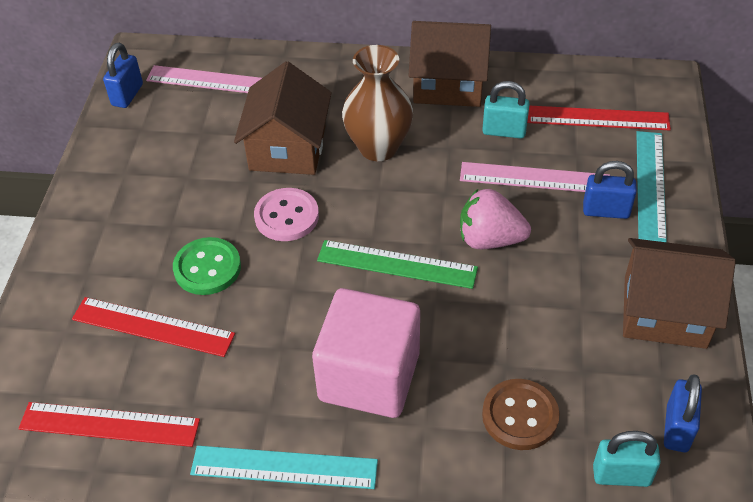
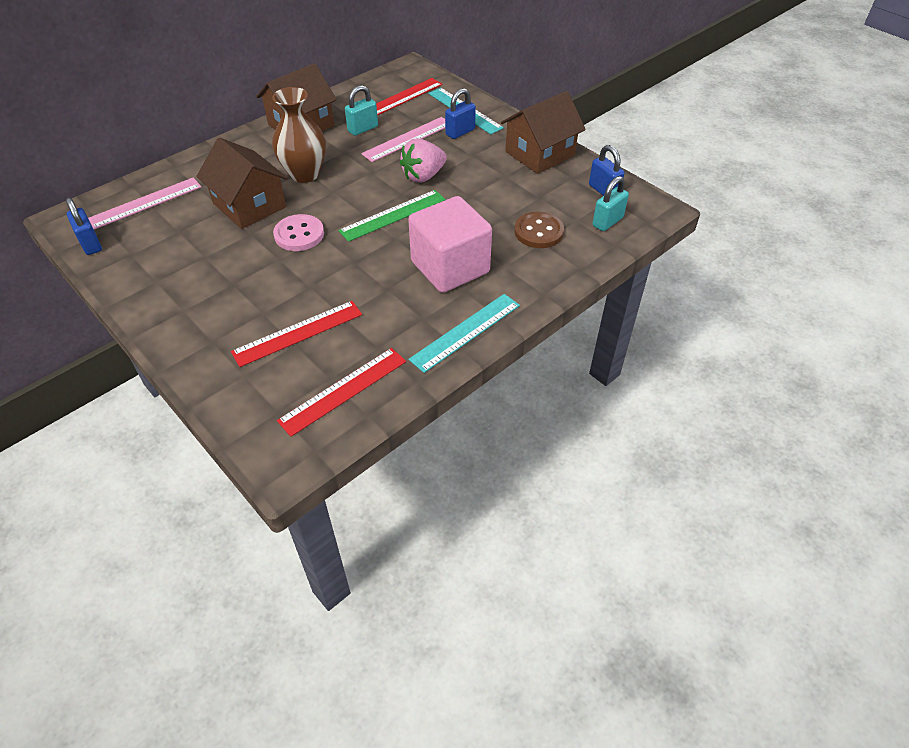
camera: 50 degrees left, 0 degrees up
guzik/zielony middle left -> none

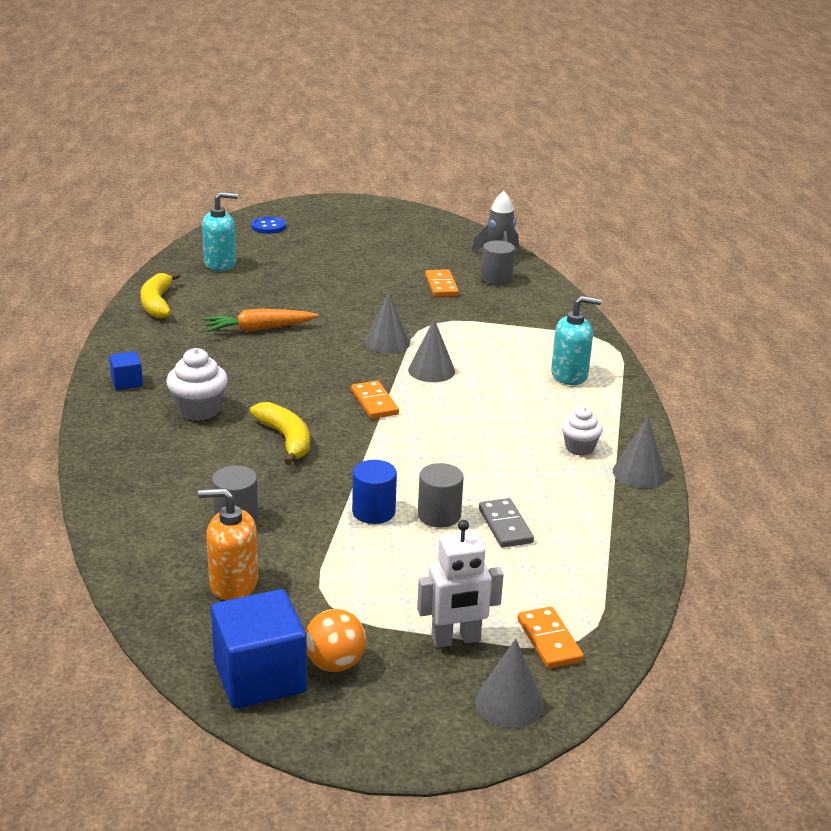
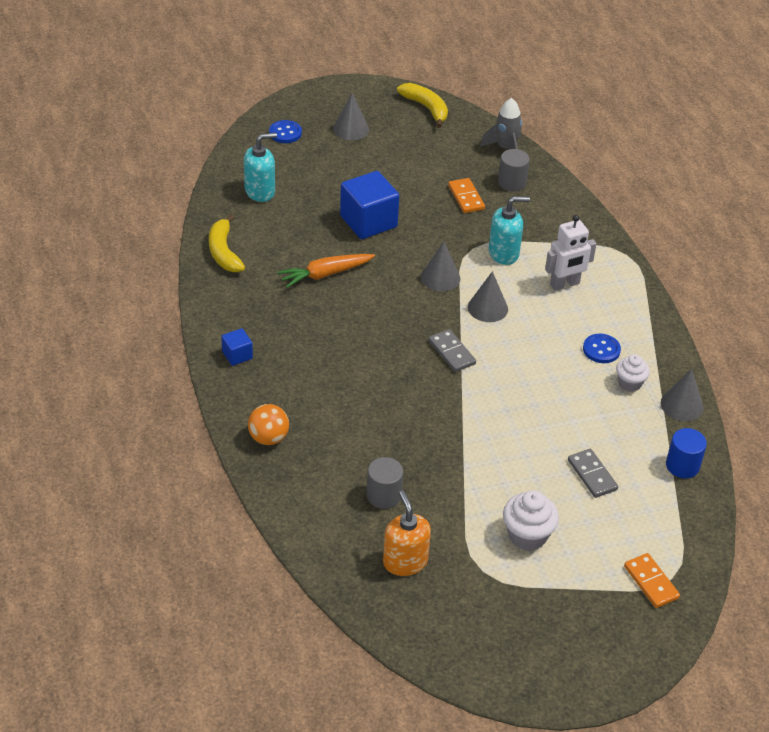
camera: 10 degrees left, 15 degrees up
walec/szary (2nd from left) centre -> none
none -> guzik/niebieski (2nd from left) middle right
muffinka/biały (1st from left) middle left -> muffinka/biały (1st from left) bottom right, moved
sześcian/niebieski (2nd from left) bottom left -> sześcian/niebieski (2nd from left) top centre, moved
banan/żółty (2nd from left) centre -> banan/żółty (2nd from left) top centre, moved
piłka/pomarańczowy bottom centre -> piłka/pomarańczowy centre, moved
walec/niebieski centre -> walec/niebieski middle right, moved
robot/biały bottom centre -> robot/biały middle right, moved
stożek/szary (3rd from left in the first image) bottom centre -> stożek/szary (1st from left) top centre, moved
dozownik mydła/turkusowy (2nd from left) middle right -> dozownik mydła/turkusowy (2nd from left) top centre, moved
kostka domina/pomarańczowy (1st from left) centre -> kostka domina/szary (1st from left) centre
dozownik mydła/pomarańczowy middle left -> dozownik mydła/pomarańczowy bottom centre, 75 degrees clockwise

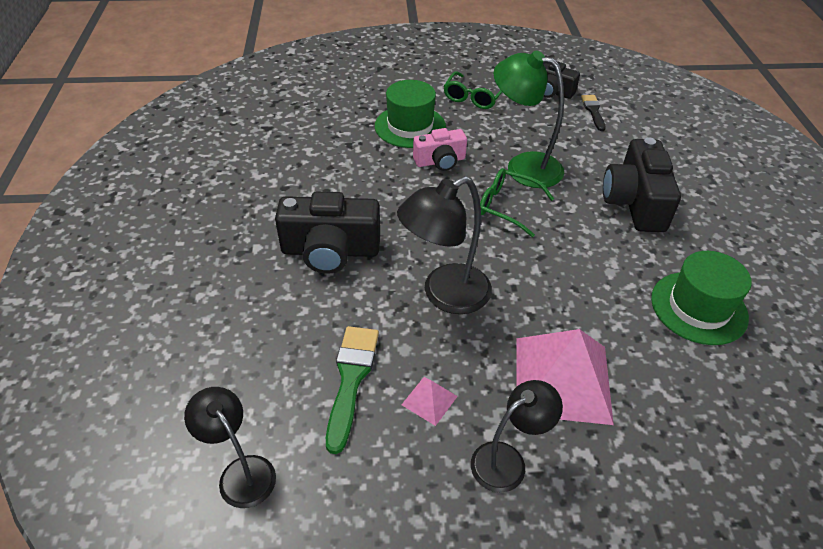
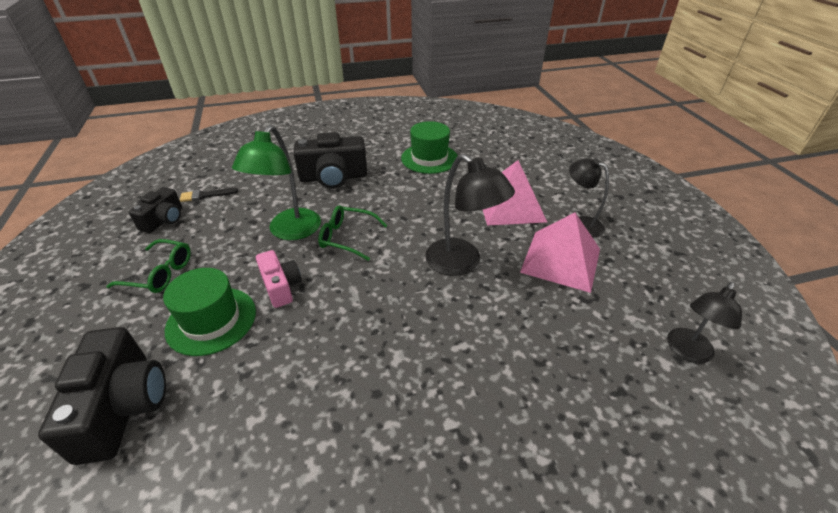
camera: 100 degrees left, 5 degrees down
pędzel/zielony bottom centre -> none
aparat fotograficzny/czarny (1st from left) centre -> aparat fotograficzny/czarny (1st from left) bottom left, moved
okulary/zielony (2nd from left) centre, 90 degrees clockwise
piramida/różowy (1st from left in the first image) bottom centre -> piramida/różowy (2nd from left) middle right, x2.32

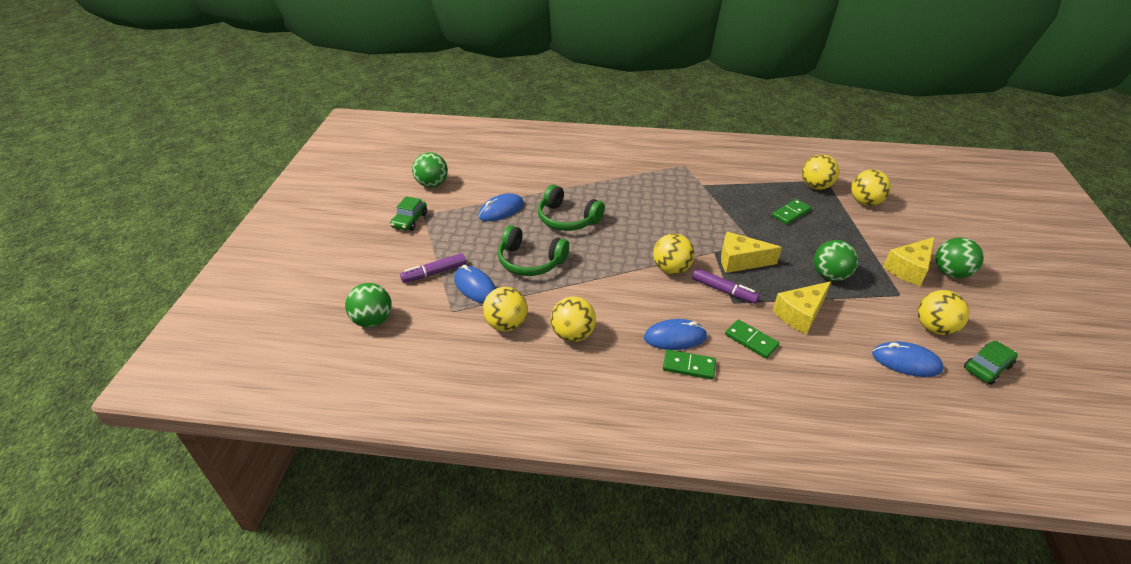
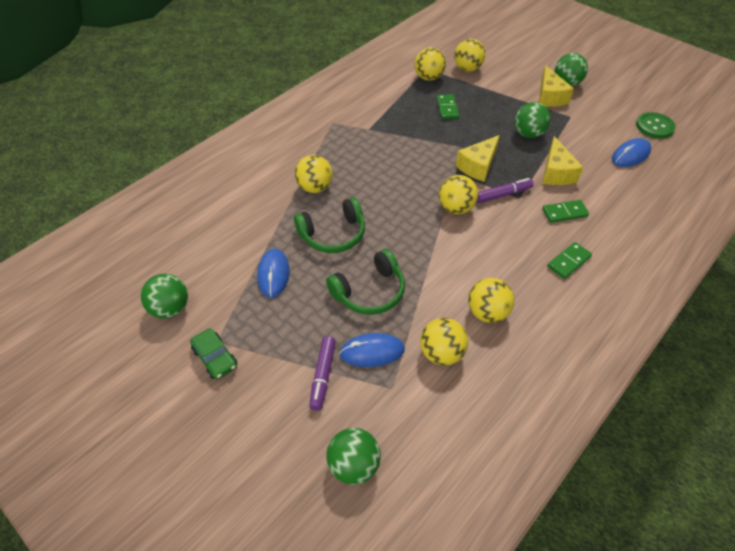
camera: 55 degrees left, 10 degrees up
myszka/niebieski (3rd from left) centre -> none
piłka/żółty (6th from left in the first image) middle right -> piłka/żółty (1st from left) top centre, moved
samochód/zielony (2nd from left) middle right -> guzik/zielony top right

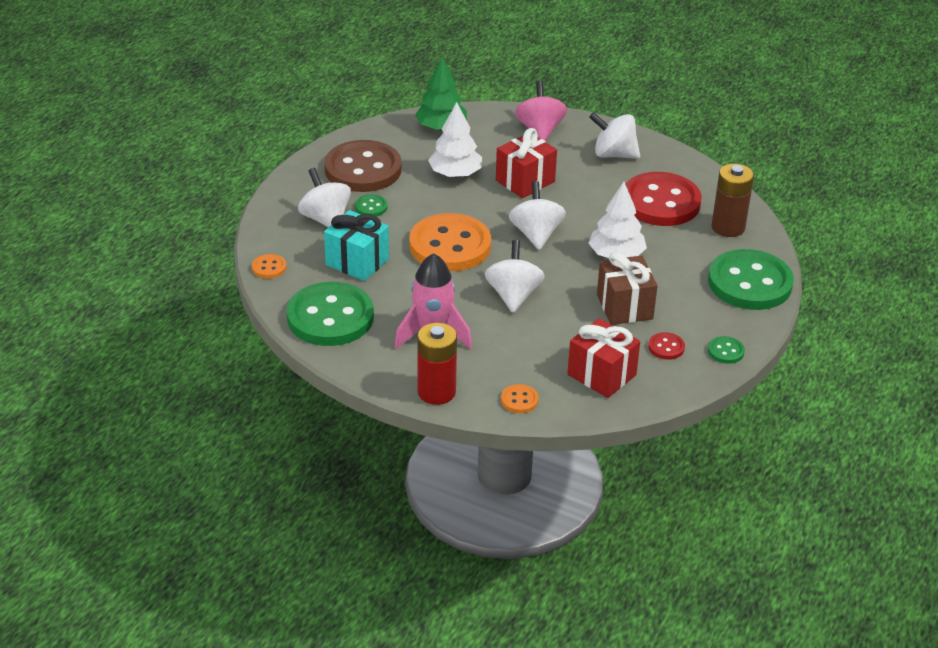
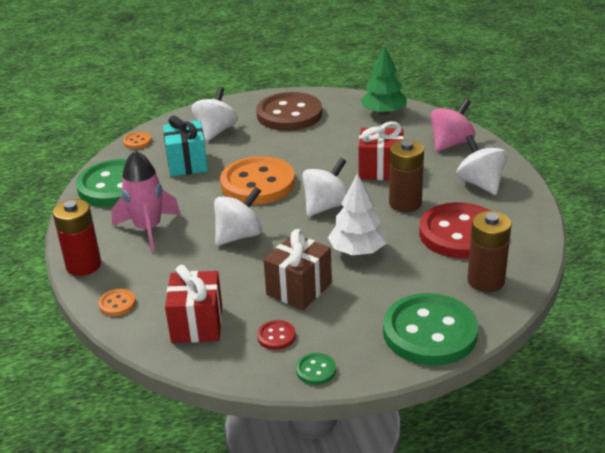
camera: 50 degrees right, 5 degrees down
guzik/zielony (2nd from left) top centre -> none
drzewko/biały (1st from left) top centre -> none
none -> bateria/brązowy (1st from left) middle right

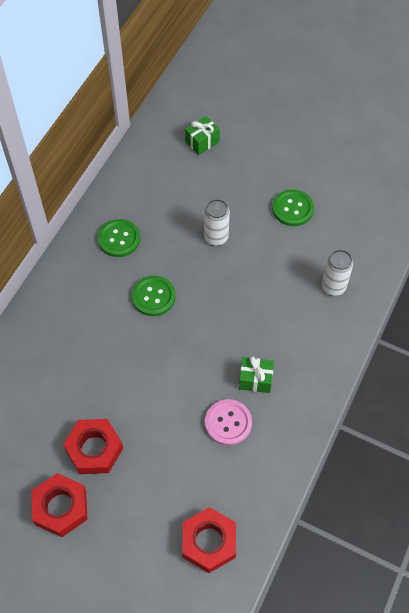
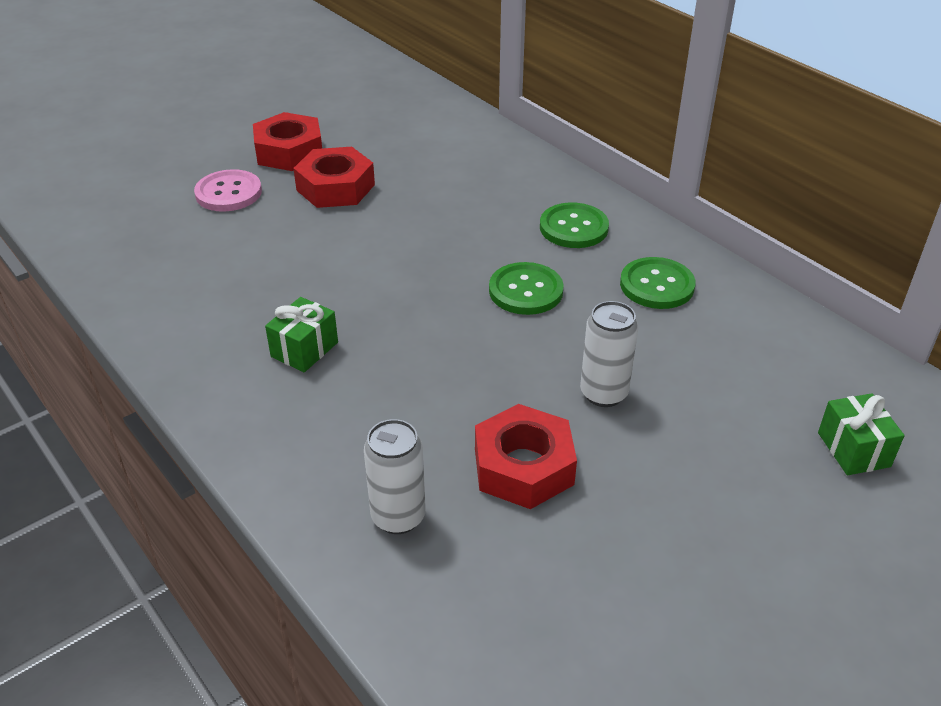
camera: 115 degrees right, 20 degrees down
nakrętka/czerwony (3rd from left) bottom centre -> nakrętka/czerwony (3rd from left) centre, moved
guzik/różowy bottom centre -> guzik/różowy top left, moved
guzik/zielony (3rd from left in the first image) middle right -> guzik/zielony (2nd from left) top centre, moved

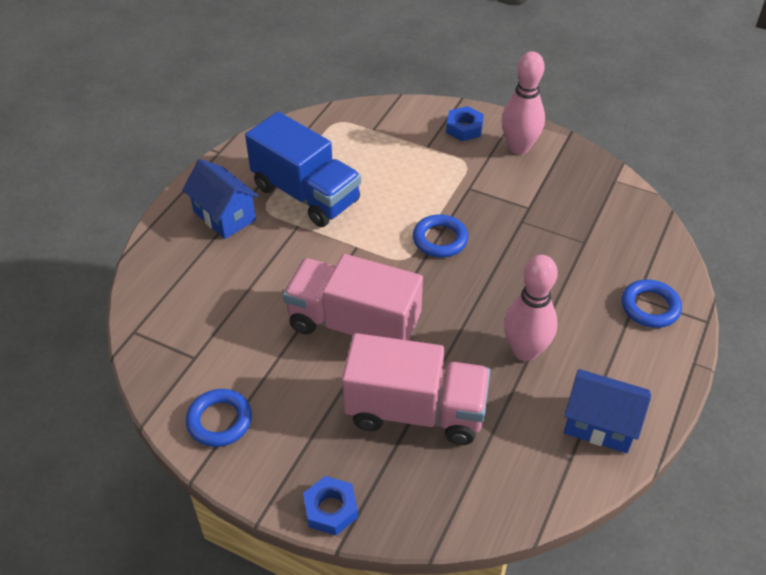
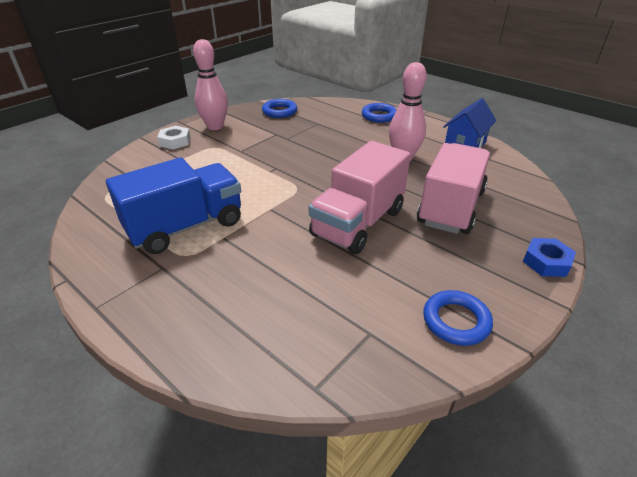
camera: 75 degrees left, 10 degrees down
domek/niebieski (1st from left) middle left -> none
pierścień/niebieski (2nd from left in the first image) centre -> pierścień/niebieski (1st from left) top centre, moved
nakrętka/niebieski (2nd from left) top centre -> nakrętka/biały top left

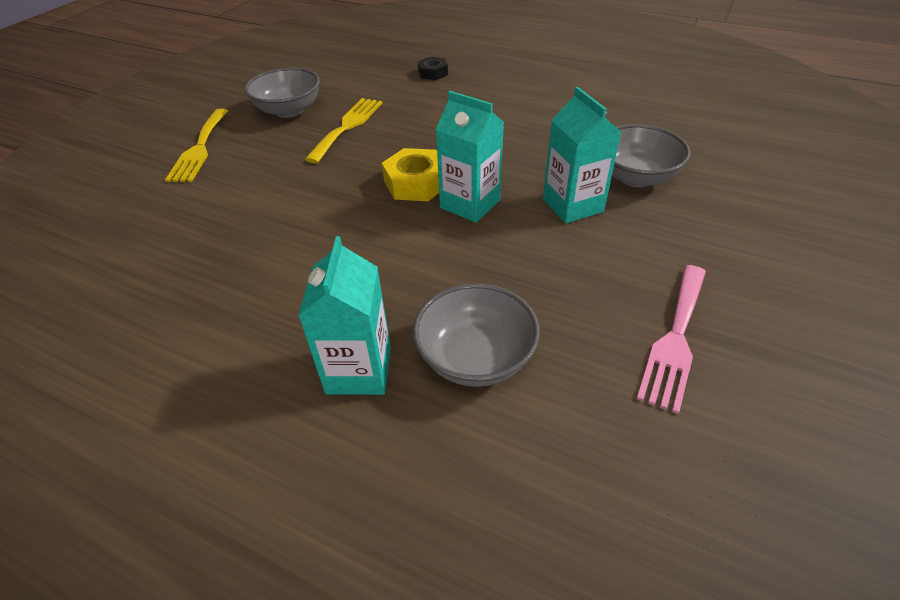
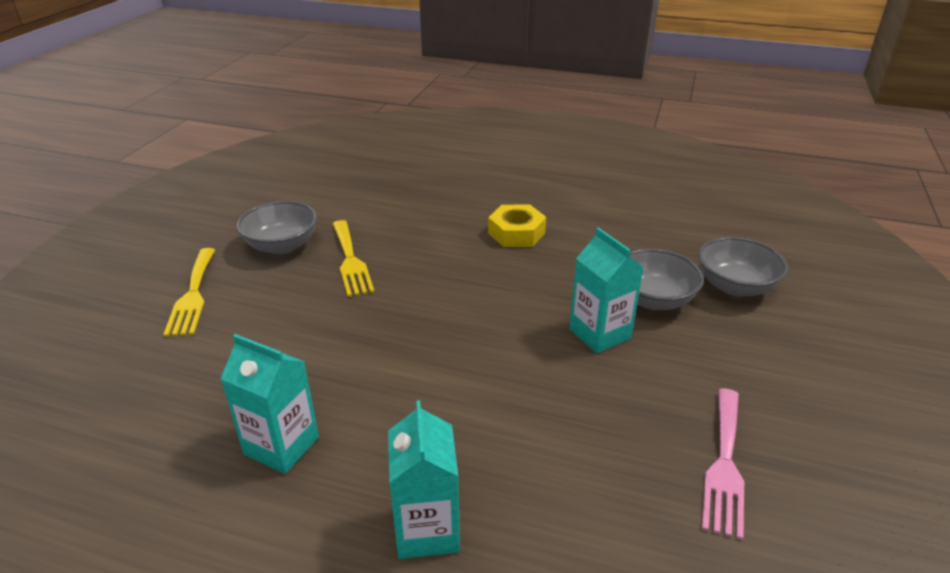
camera: 10 degrees left, 10 degrees down
nakrętka/czarny top centre -> none
nakrętka/żółty top centre -> nakrętka/żółty centre, moved
miska/szary (2nd from left in the first image) centre -> miska/szary (3rd from left) middle right, moved
karton mleka/turkusowy (2nd from left in the first image) top centre -> karton mleka/turkusowy (1st from left) bottom left, moved
widelec/żółty (2nd from left) top centre -> widelec/żółty (2nd from left) centre, 150 degrees clockwise

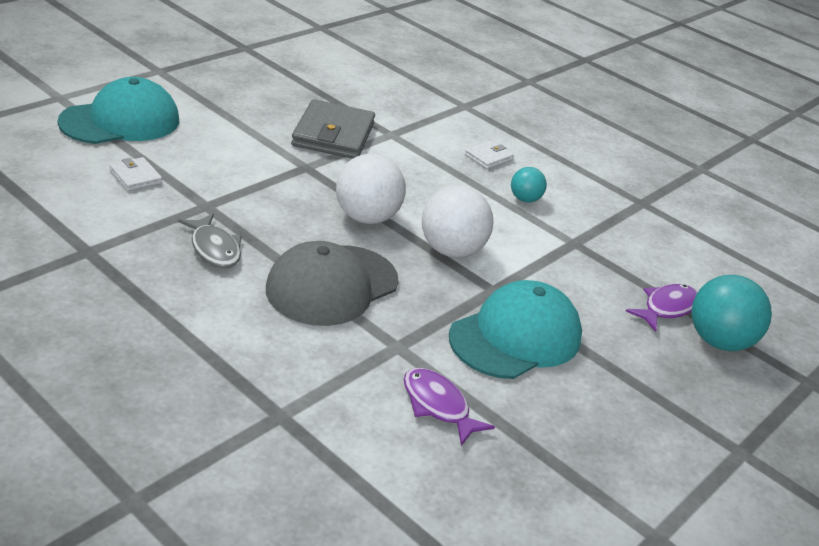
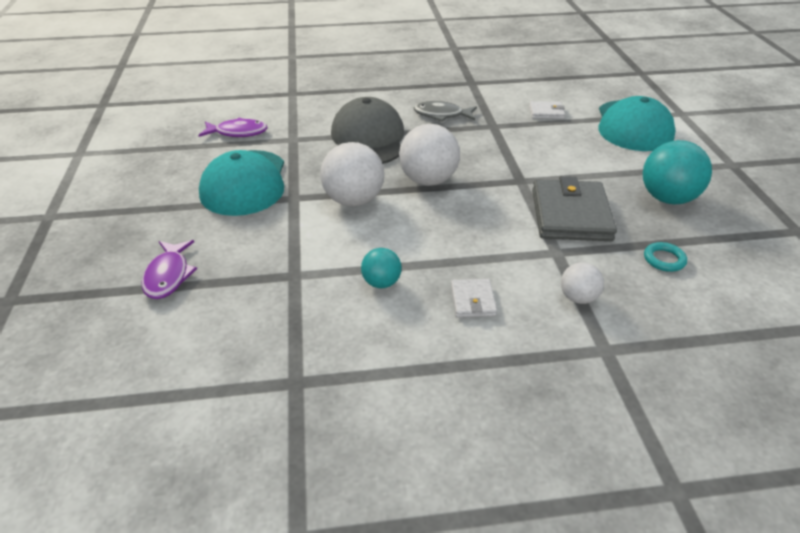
camera: 135 degrees right, 5 degrees up
none -> piłka/biały (3rd from left) middle right
none -> pierścień/turkusowy middle right
piłka/turkusowy (2nd from left) middle right -> piłka/turkusowy (2nd from left) top right, moved
portfel/szary top centre -> portfel/szary middle right, 45 degrees clockwise

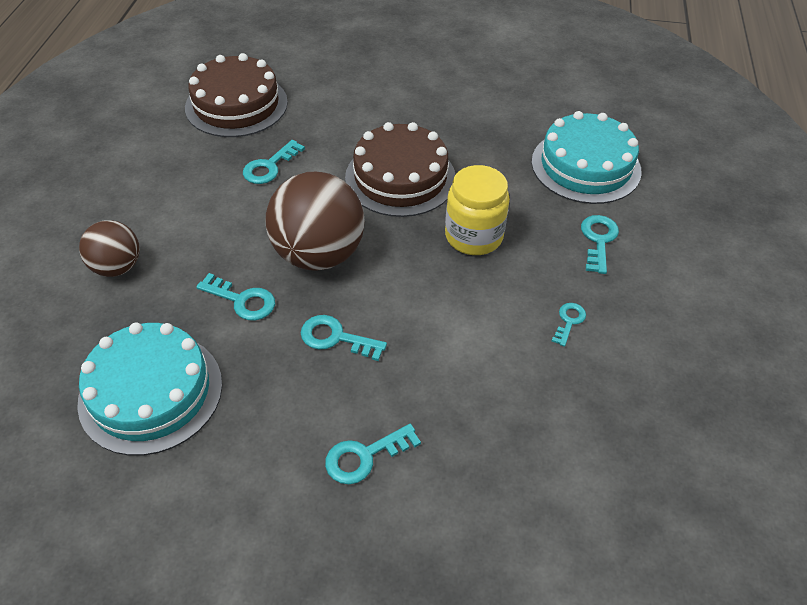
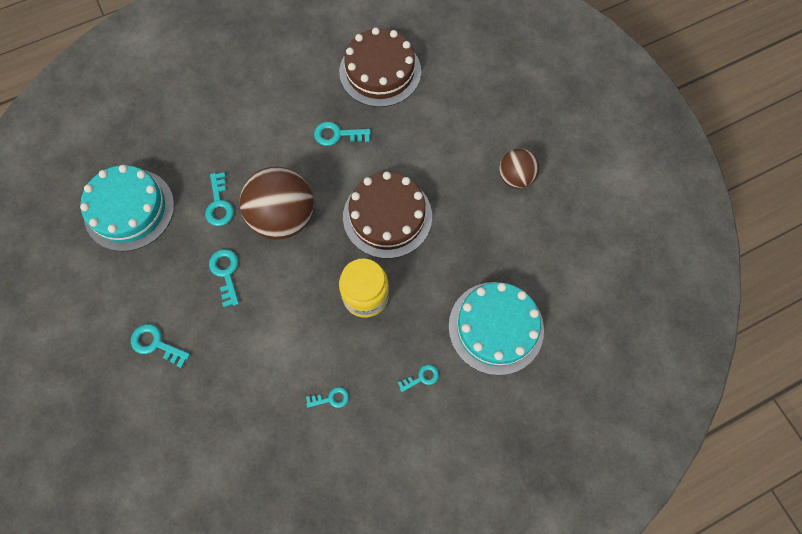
camera: 55 degrees right, 20 degrees up
piłka/brązowy (1st from left in the first image) middle left -> piłka/brązowy (2nd from left) top centre, moved
klucz/turkusowy (6th from left) middle right -> klucz/turkusowy (6th from left) bottom centre, x0.65

